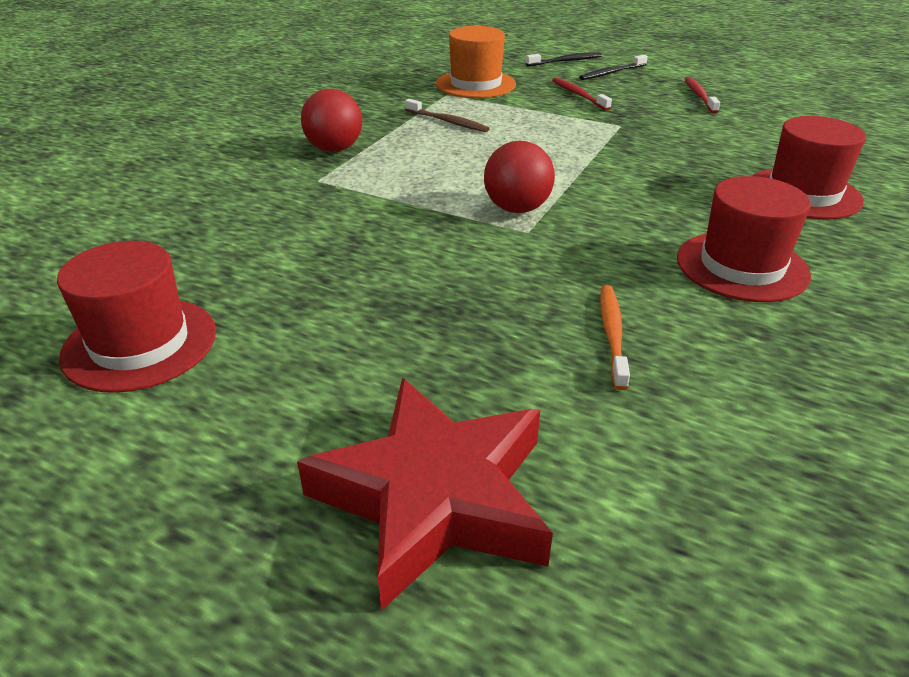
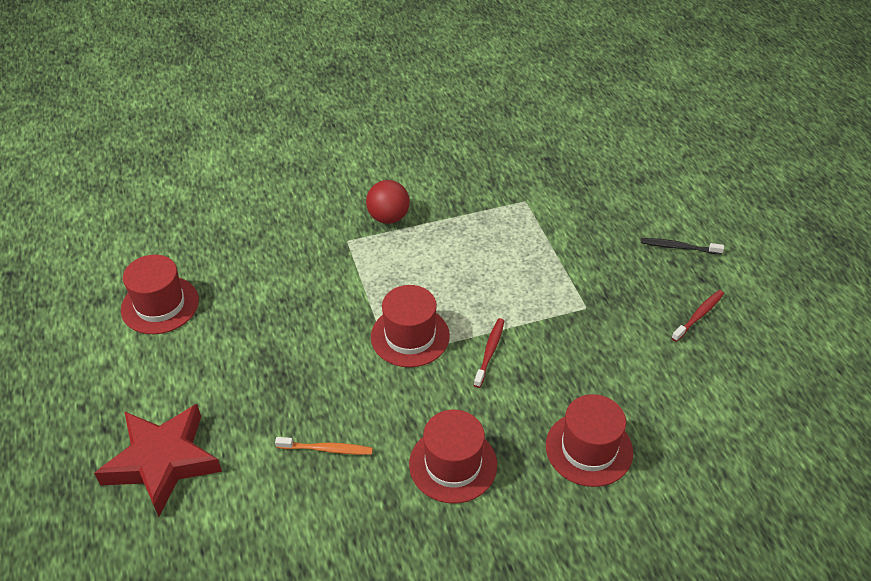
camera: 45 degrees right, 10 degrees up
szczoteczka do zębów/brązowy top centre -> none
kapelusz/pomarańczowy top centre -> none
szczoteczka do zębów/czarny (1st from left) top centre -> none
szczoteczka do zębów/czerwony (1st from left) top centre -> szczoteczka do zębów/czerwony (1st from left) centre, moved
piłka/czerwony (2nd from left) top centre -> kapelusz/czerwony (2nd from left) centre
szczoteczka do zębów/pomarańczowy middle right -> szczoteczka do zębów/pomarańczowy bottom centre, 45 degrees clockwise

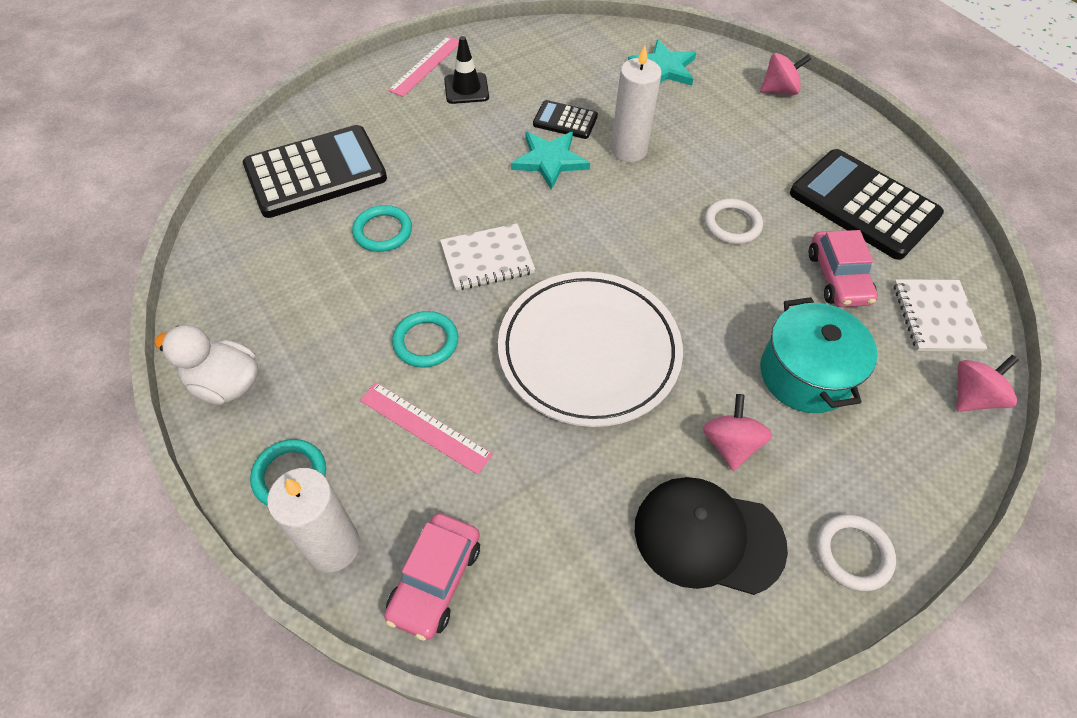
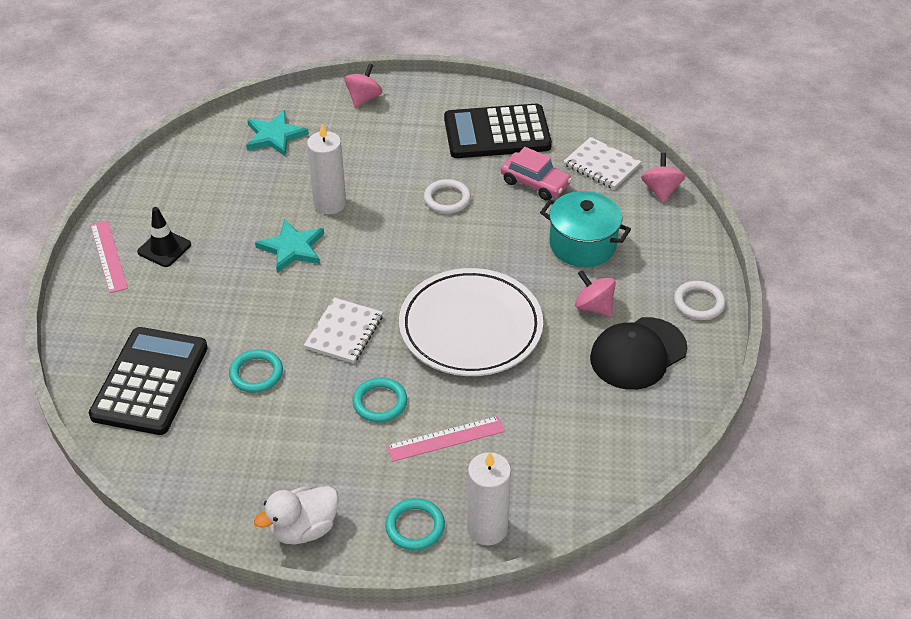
camera: 50 degrees left, 10 degrees down
samochód/różowy (1st from left) bottom centre -> none
kalkulator/czarny (2nd from left) top centre -> none

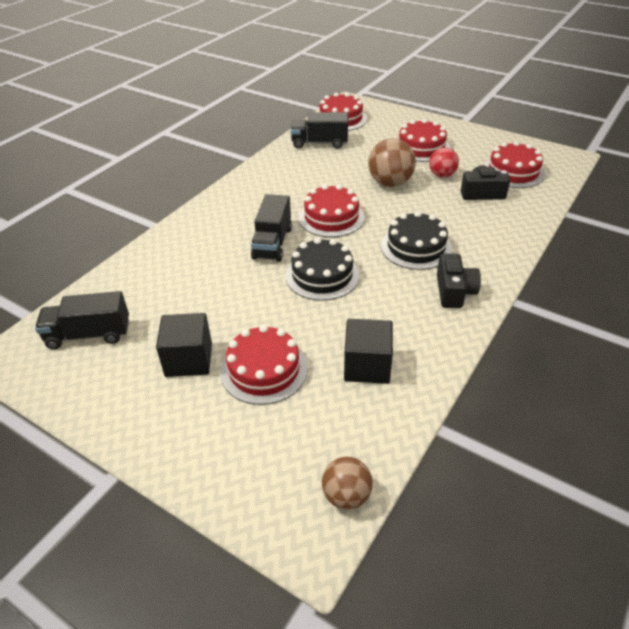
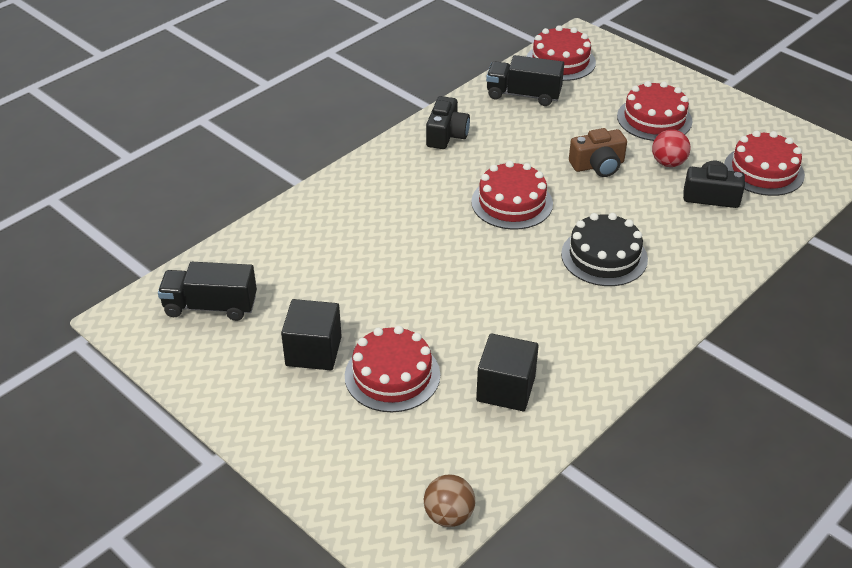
camera: 10 degrees right, 0 degrees up
ciężarówka/czarny (2nd from left) centre -> none
tort/czarny (1st from left) centre -> none
aparat fotograficzny/czarny (1st from left) middle right -> aparat fotograficzny/czarny (1st from left) top centre, moved
piłka/brązowy (2nd from left) top centre -> aparat fotograficzny/brązowy top right

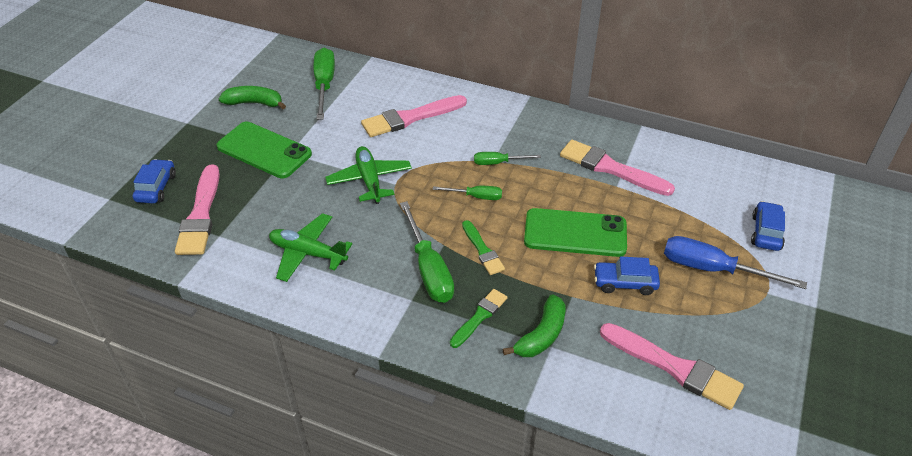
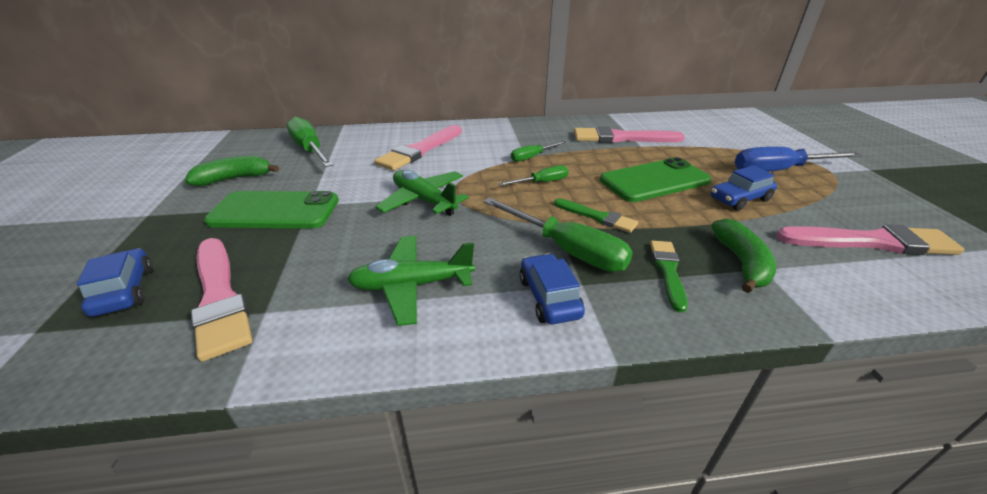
camera: 30 degrees left, 10 degrees down
samochód/niebieski (3rd from left in the first image) middle right -> samochód/niebieski (2nd from left) centre, moved

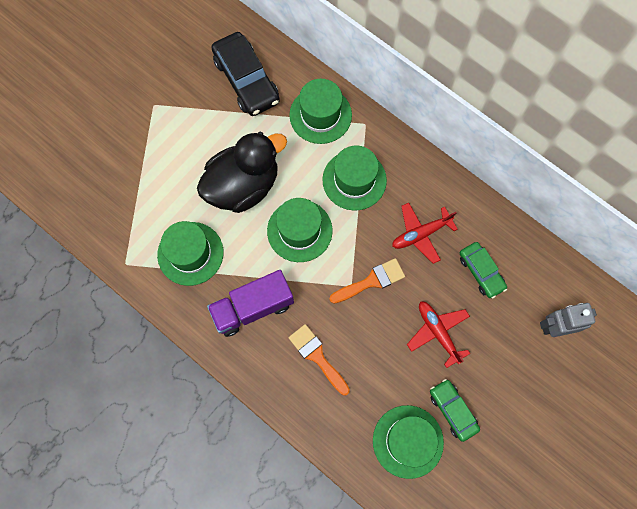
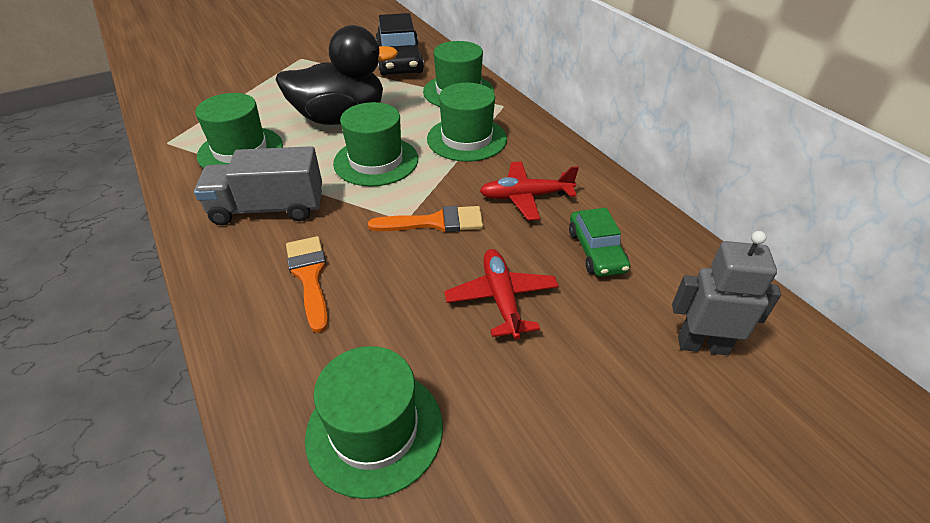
camera: 20 degrees right, 30 degrees down
samochód/zielony (1st from left) bottom right -> none
ciężarówka/fioletowy centre -> ciężarówka/szary middle left

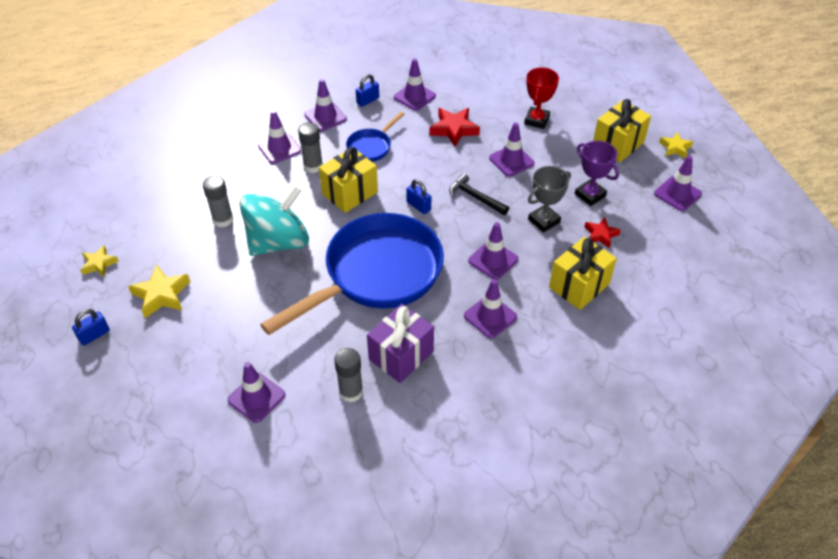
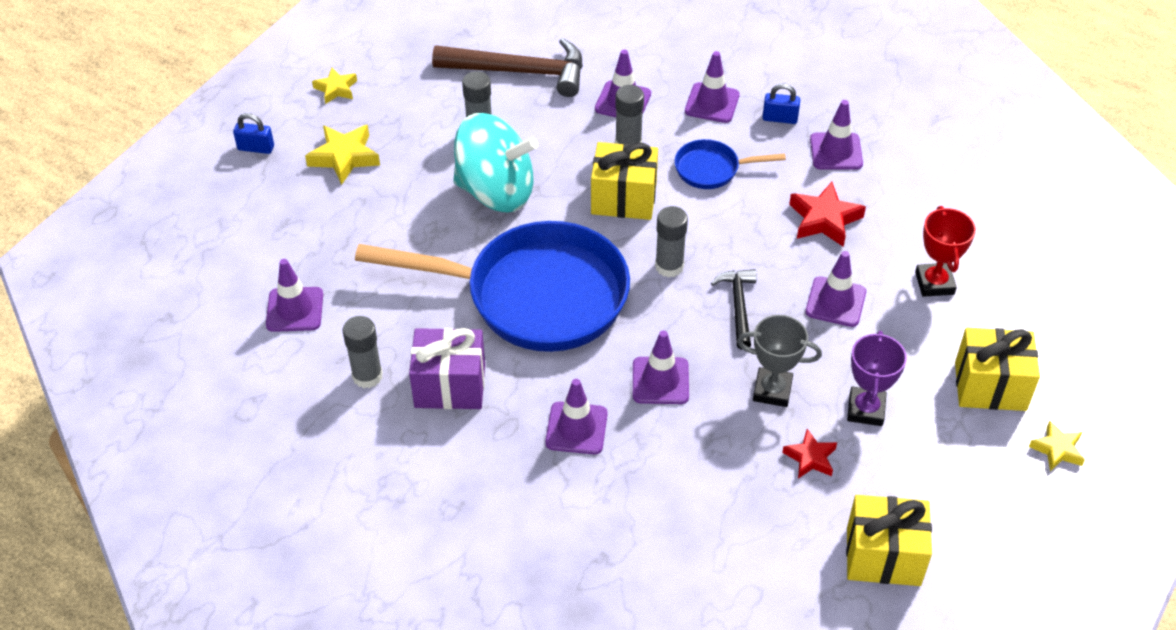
camera: 50 degrees right, 0 degrees up
pachołek/fioletowy (8th from left) top right -> none
none -> młotek/brązowy top centre
prezent/żółty (2nd from left) middle right -> prezent/żółty (2nd from left) bottom right, moved
kłódka/niebieski (3rd from left) centre -> klej w sztyfcie/szary (4th from left) centre
puchar/czerwony top centre -> puchar/czerwony middle right, 75 degrees counterclockwise

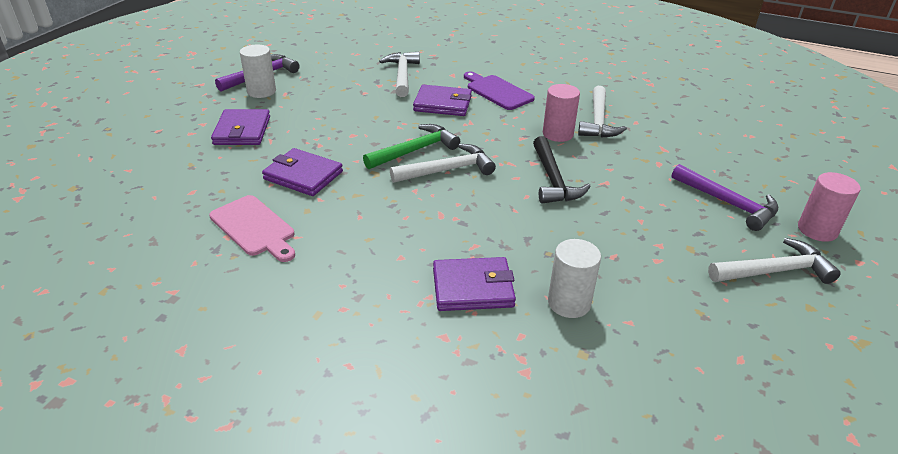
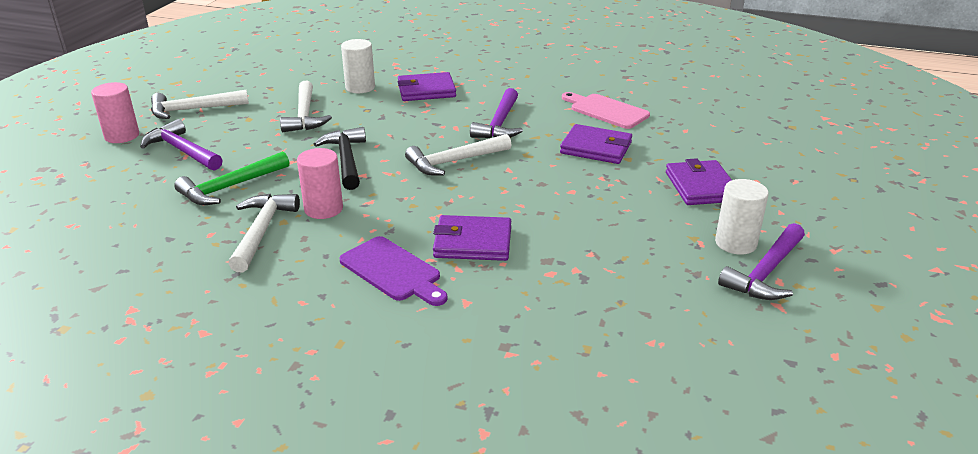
camera: 175 degrees right, 5 degrees down
none -> młotek/fioletowy (2nd from left) top centre
młotek/zielony top centre -> młotek/zielony middle left, moved
młotek/biały (1st from left in the first image) top centre -> młotek/biały (3rd from left) top left, moved

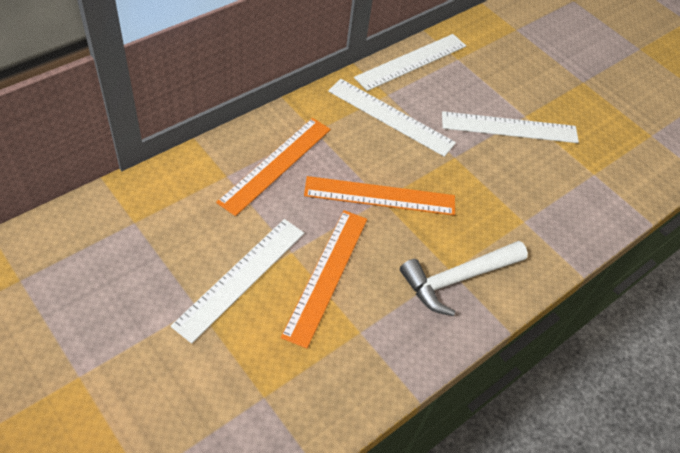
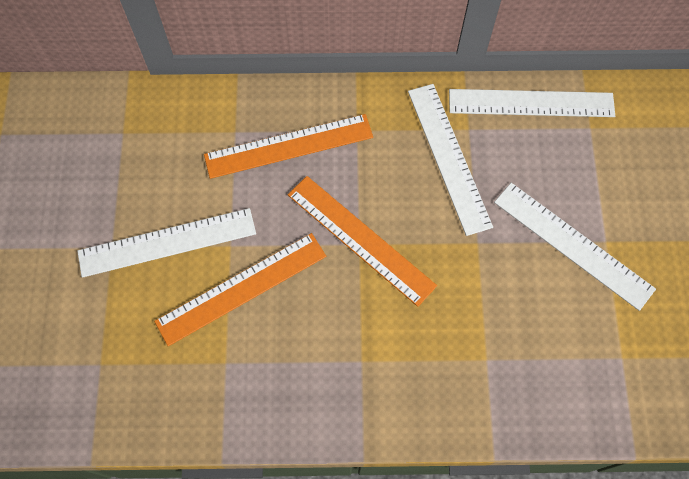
camera: 45 degrees right, 15 degrees up
młotek/biały middle right -> none

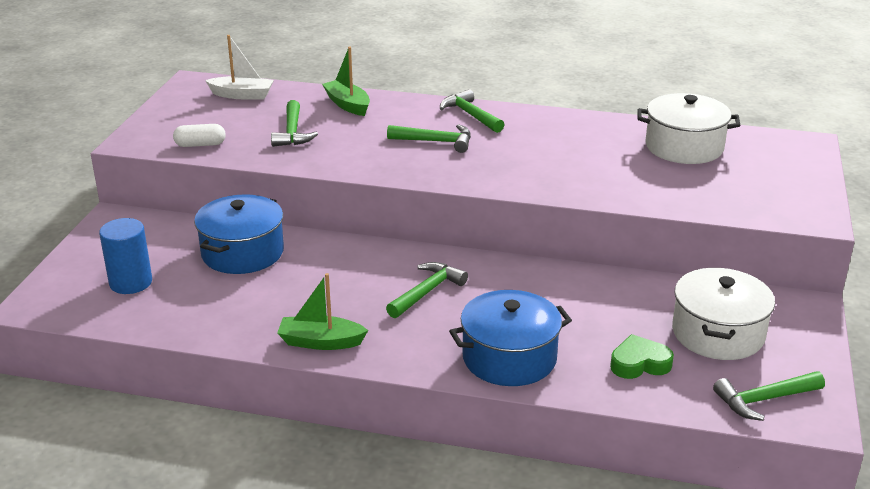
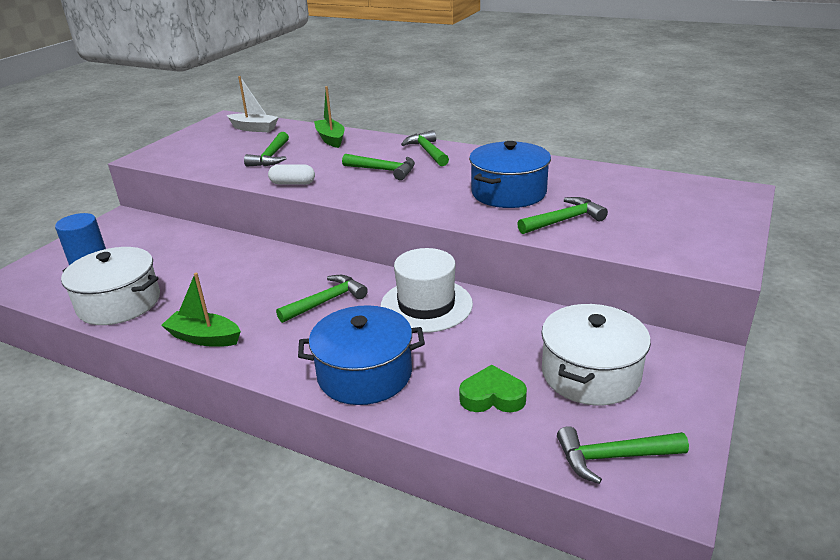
camera: 15 degrees right, 0 degrees up
none -> kapelusz/biały centre
none -> młotek/zielony (5th from left) middle right
kapsułka/biały top left -> kapsułka/biały top centre, moved
garnek/niebieski (1st from left in the first image) middle left -> garnek/niebieski (2nd from left) top centre, moved
garnek/biały (1st from left) top right -> garnek/biały (1st from left) middle left, moved

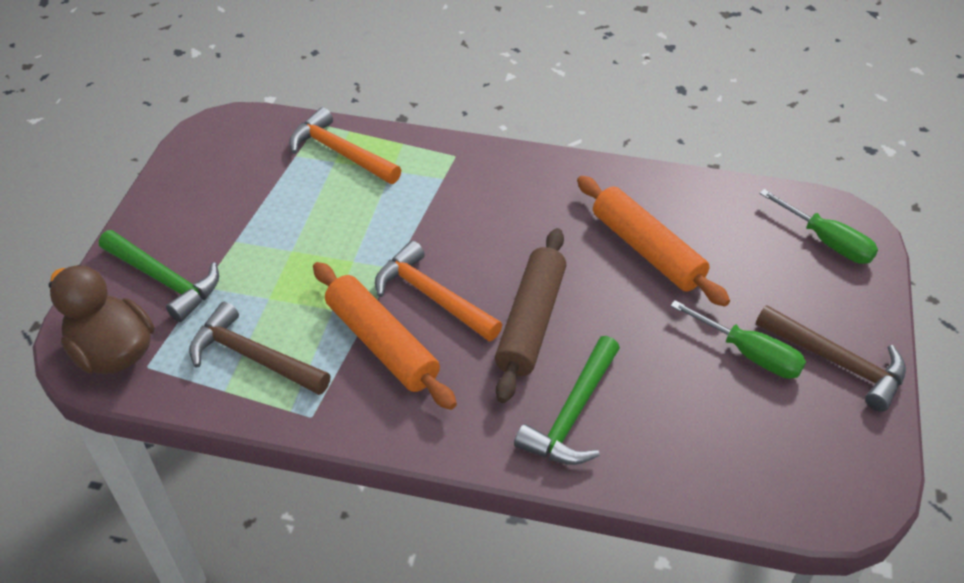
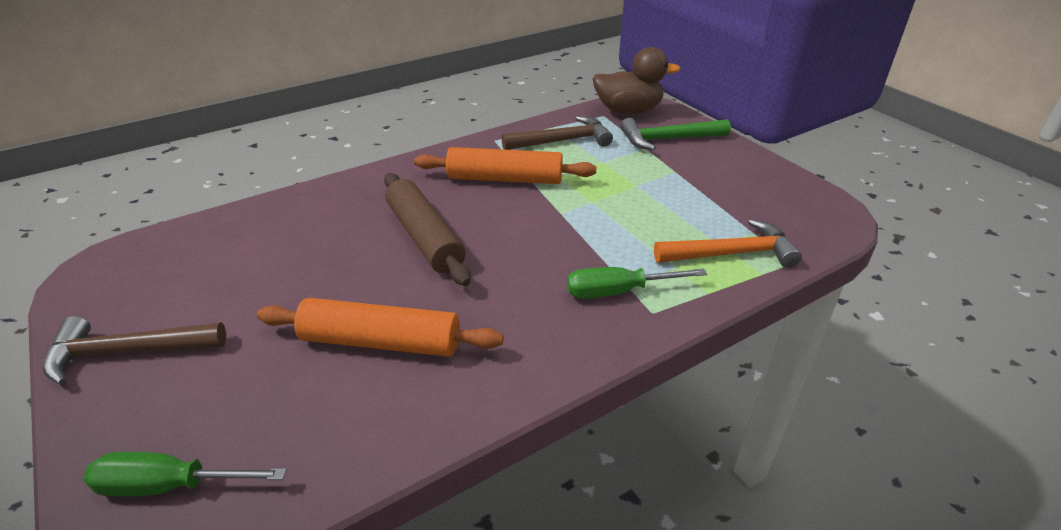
camera: 135 degrees right, 10 degrees down
młotek/pomarańczowy (2nd from left) centre -> none
młotek/zielony (2nd from left) bottom centre -> none
śrubokręt/zielony (1st from left in the first image) middle right -> śrubokręt/zielony (2nd from left) centre, moved

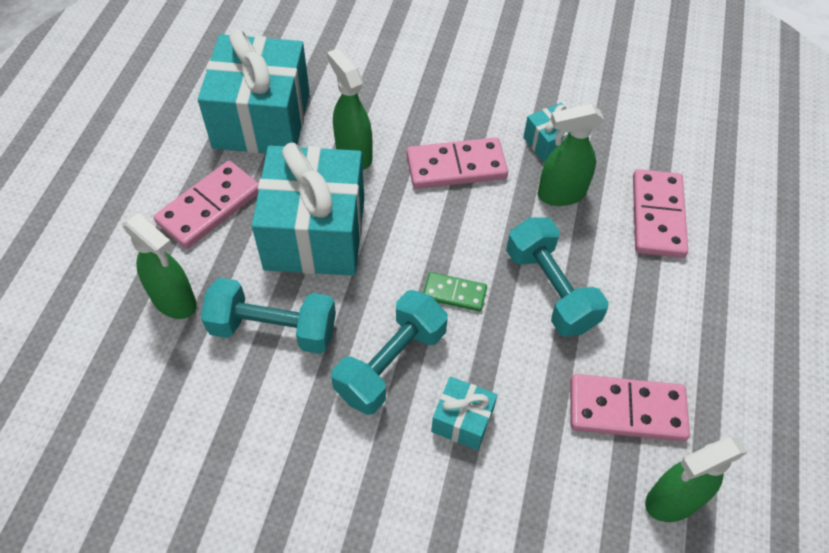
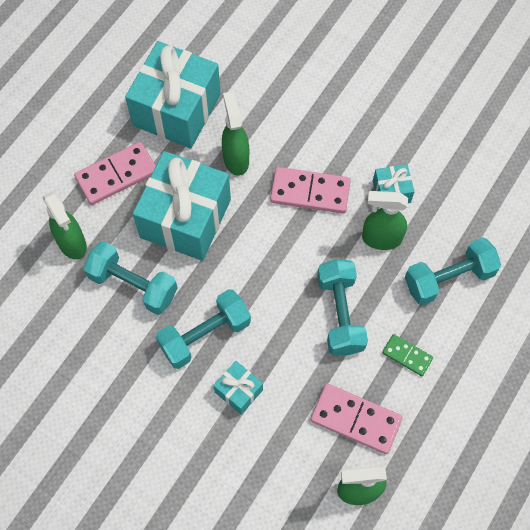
camera: 20 degrees right, 10 degrees up
kostka domina/zielony centre -> kostka domina/zielony bottom right, moved
kostka domina/różowy (4th from left) middle right -> hantel/turkusowy (4th from left) middle right

